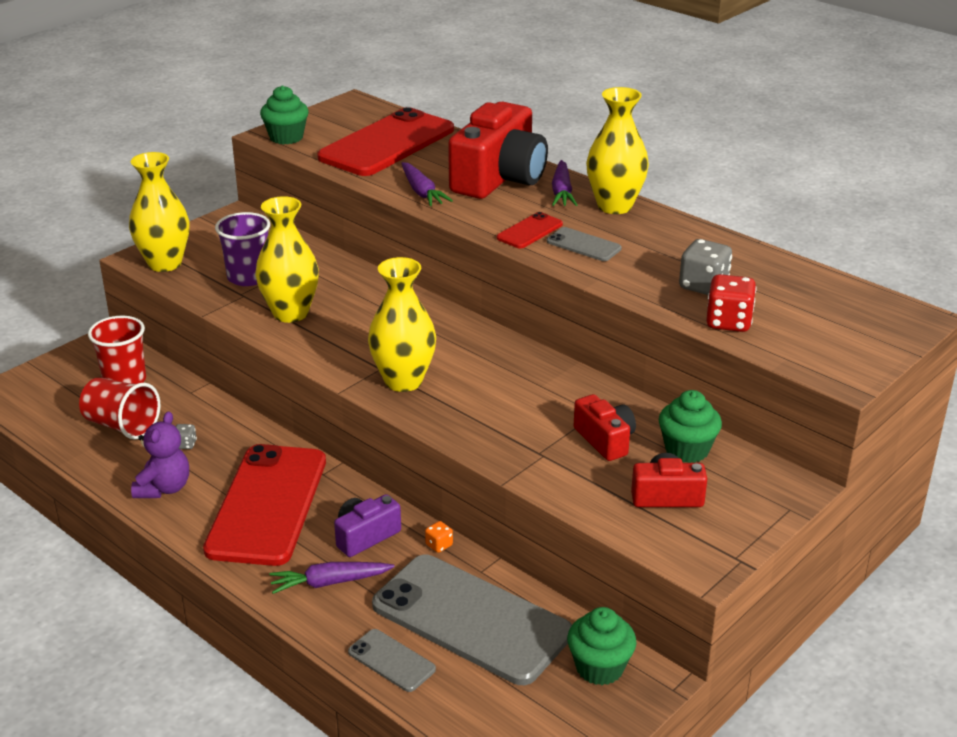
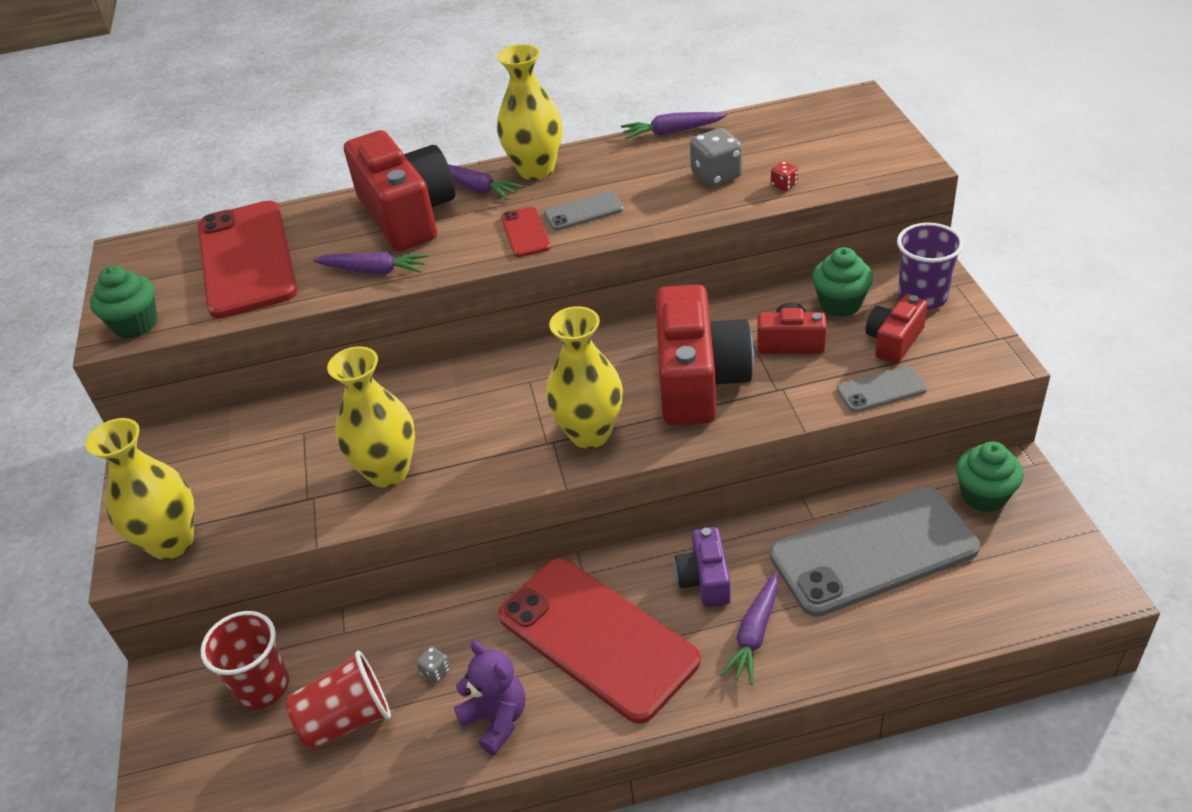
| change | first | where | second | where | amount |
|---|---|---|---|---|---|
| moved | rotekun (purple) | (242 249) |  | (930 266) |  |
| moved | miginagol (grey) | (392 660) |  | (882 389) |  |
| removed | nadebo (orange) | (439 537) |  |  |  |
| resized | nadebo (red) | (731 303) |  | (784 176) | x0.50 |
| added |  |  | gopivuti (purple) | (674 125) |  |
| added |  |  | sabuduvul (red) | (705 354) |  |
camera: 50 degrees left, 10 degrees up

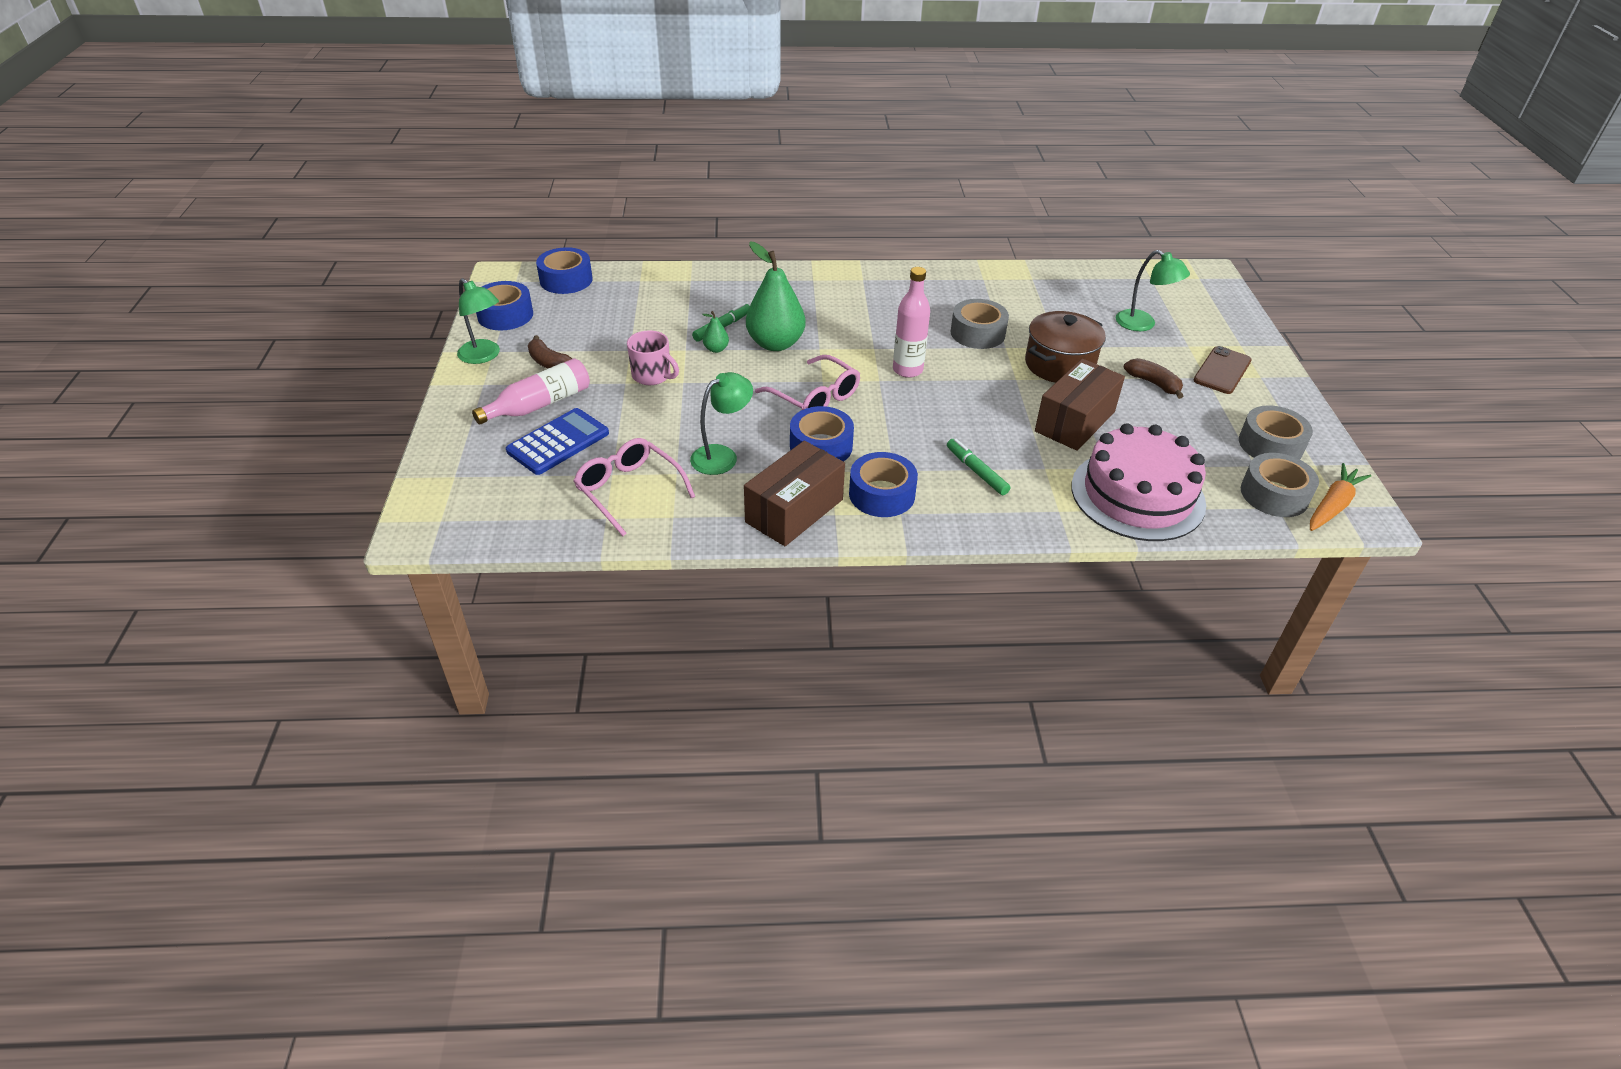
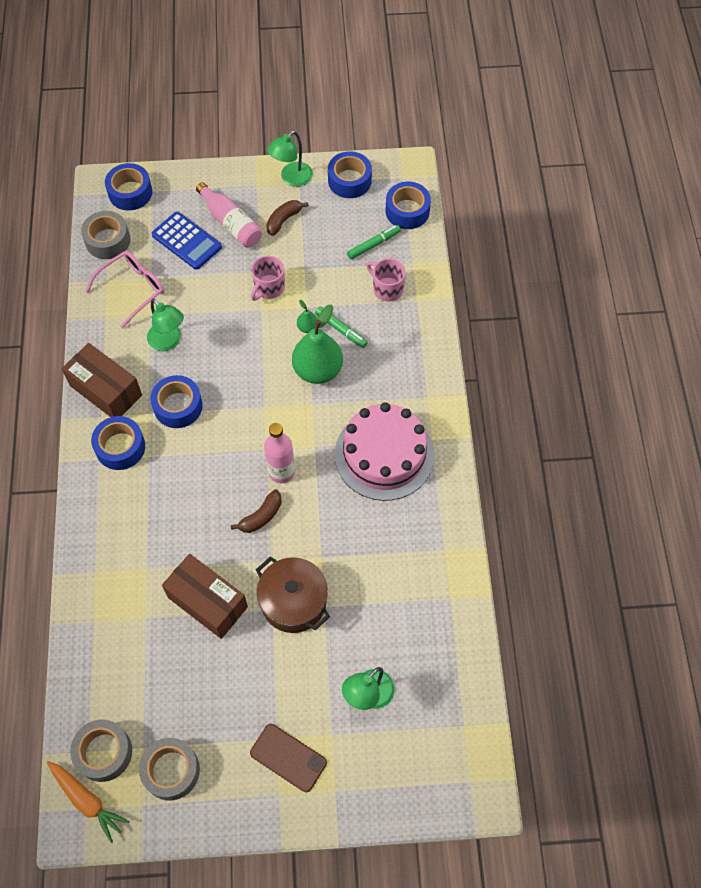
| change | first | where | second | where | amount |
|---|---|---|---|---|---|
| removed | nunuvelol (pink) | (807 382) |  |  |  |
| moved | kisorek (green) | (978 467) |  | (374 242) |  |
| moved | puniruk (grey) | (979 324) |  | (105 235) |  |
| moved | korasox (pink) | (1138 482) |  | (384 451) |  |
| moved | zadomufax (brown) | (1153 378) |  | (256 511) |  |
| added |  |  | puniruk (blue) | (128 187) |  |
| added |  |  | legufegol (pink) | (386 280) |  |
camera: 90 degrees right, 20 degrees up

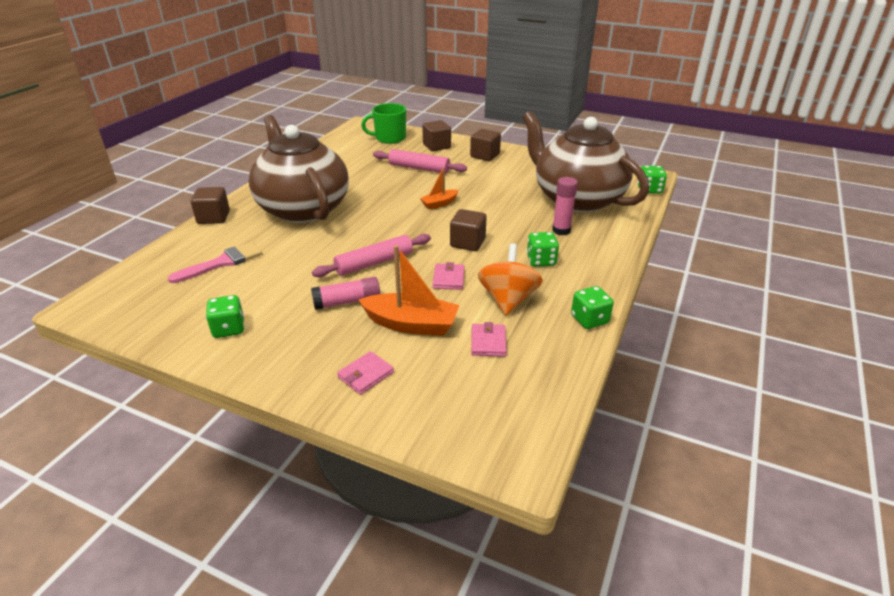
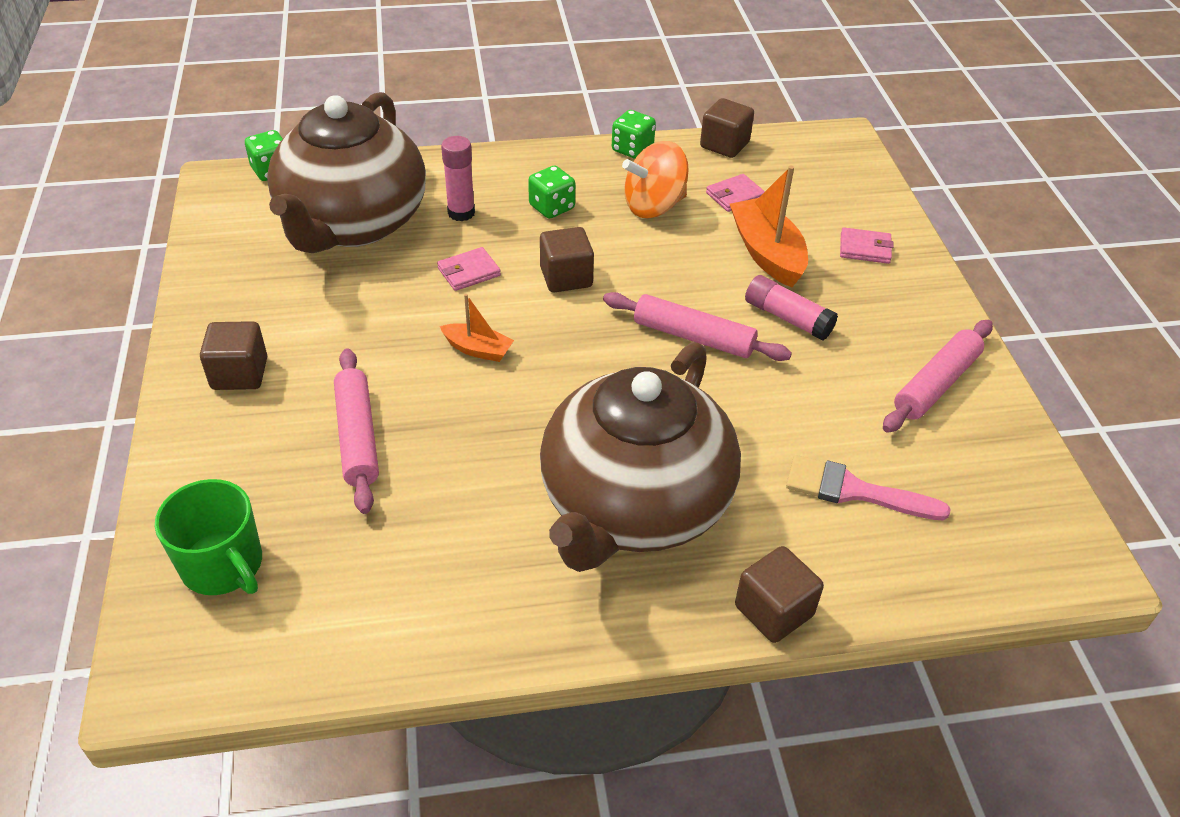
| change | first | where | second | where | amount |
|---|---|---|---|---|---|
| replaced | nadebo (green) | (225 316) | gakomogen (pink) | (938 376) |  |
| moved | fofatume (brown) | (436 135) |  | (727 128) |  |
| moved | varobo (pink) | (449 276) |  | (469 269) |  |
camera: 125 degrees left, 10 degrees up

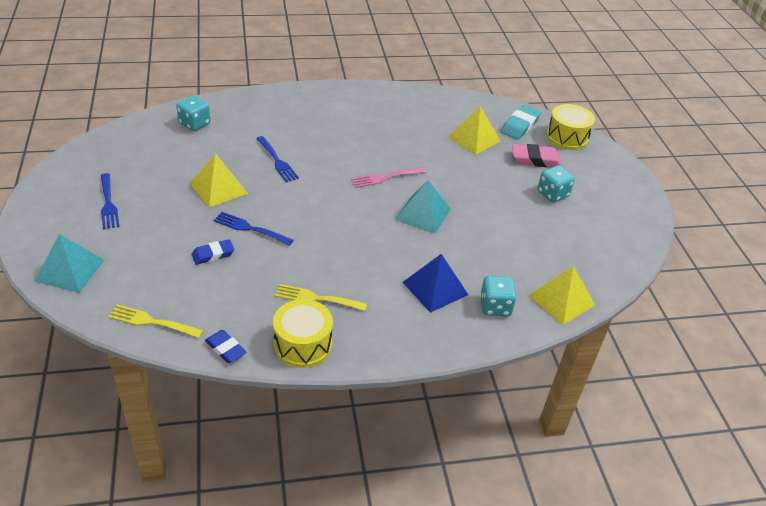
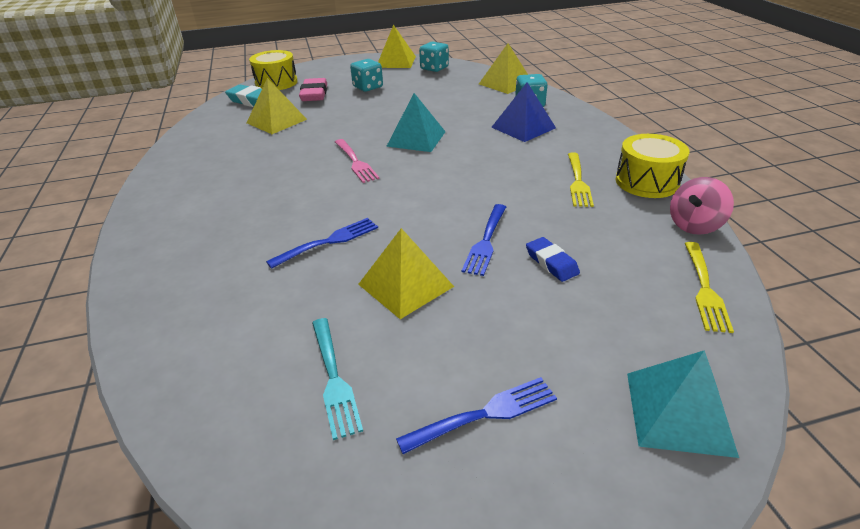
| change | first | where | second | where | amount |
|---|---|---|---|---|---|
| moved | nadebo (turquoise) | (193 113) |  | (434 57) |  |
| replaced | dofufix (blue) | (225 346) | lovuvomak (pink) | (702 206) |  |
| added |  |  | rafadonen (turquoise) | (337 379) |  |
| added |  |  | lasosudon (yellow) | (397 46) |  |
camera: 90 degrees left, 5 degrees down

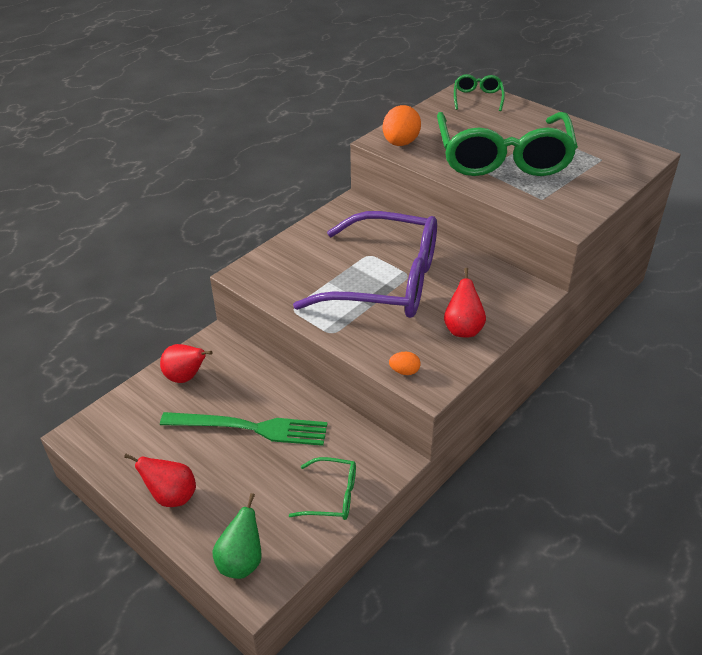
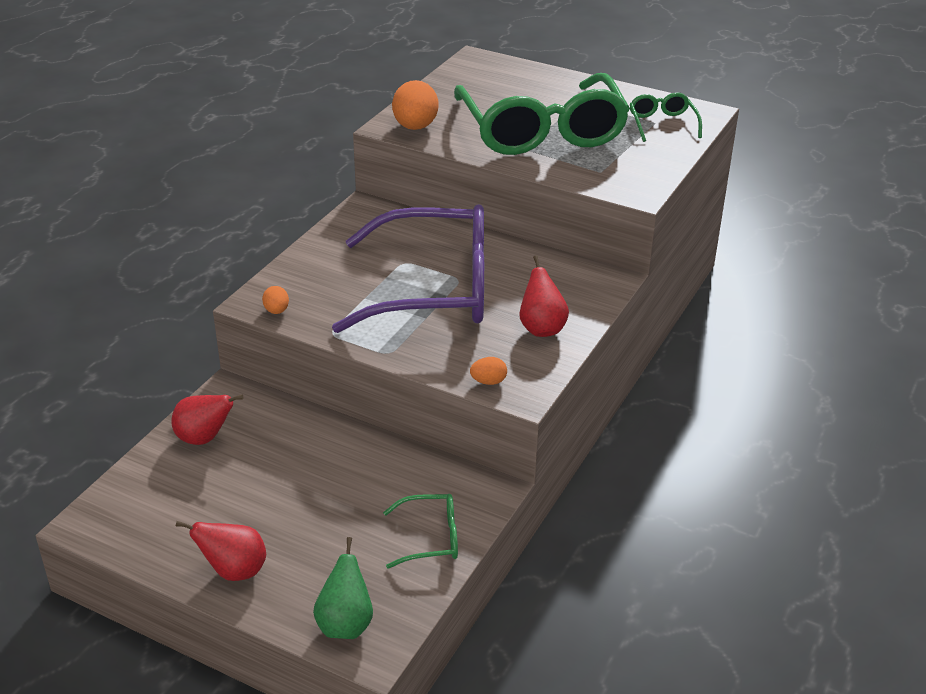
| change | first | where | second | where | amount |
|---|---|---|---|---|---|
| removed | rafadonen (green) | (243 429) |  |  |  |
| moved | nunuvelol (green) | (479 92) |  | (665 117) |  |
| added |  |  | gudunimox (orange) | (275 300) |  |
camera: 15 degrees left, 5 degrees down

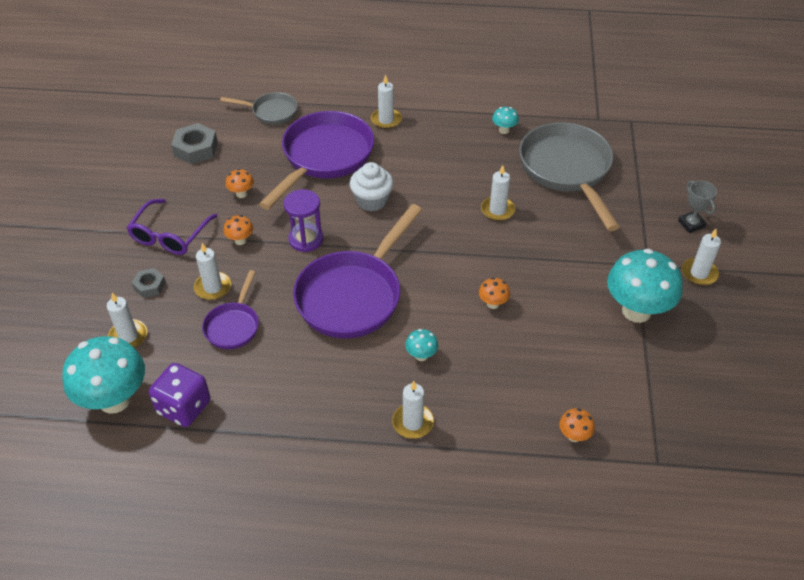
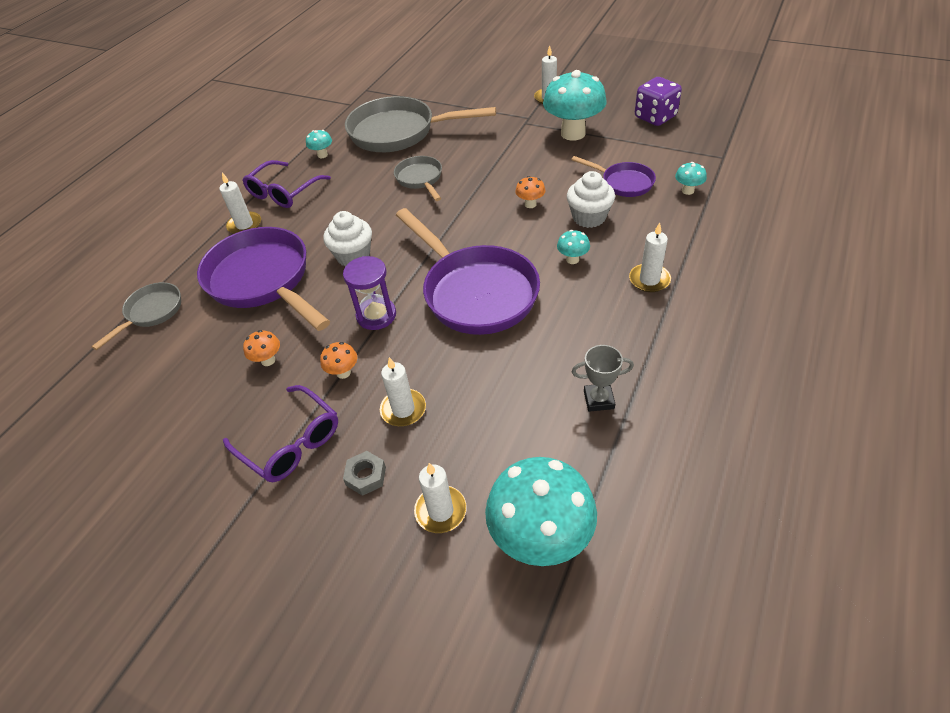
| change | first | where | second | where | amount |
|---|---|---|---|---|---|
| moved | nadebo (purple) | (180 395) |  | (658 101) |  |
| removed | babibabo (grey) | (194 143) |  |  |  |
| moved | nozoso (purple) | (230 309) |  | (613 176) |  |
| replaced | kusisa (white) | (498 193) | nozoso (grey) | (418 178) |  |
| recoloured | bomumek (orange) | (577 425) | bomumek (turquoise) | (691 178) |  |
| moved | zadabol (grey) | (697 207) |  | (603 378) |  |
| added |  |  | nunuvelol (purple) | (286 184) |  |
| added |  |  | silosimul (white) | (591 199) |  |
camera: 65 degrees left, 0 degrees up

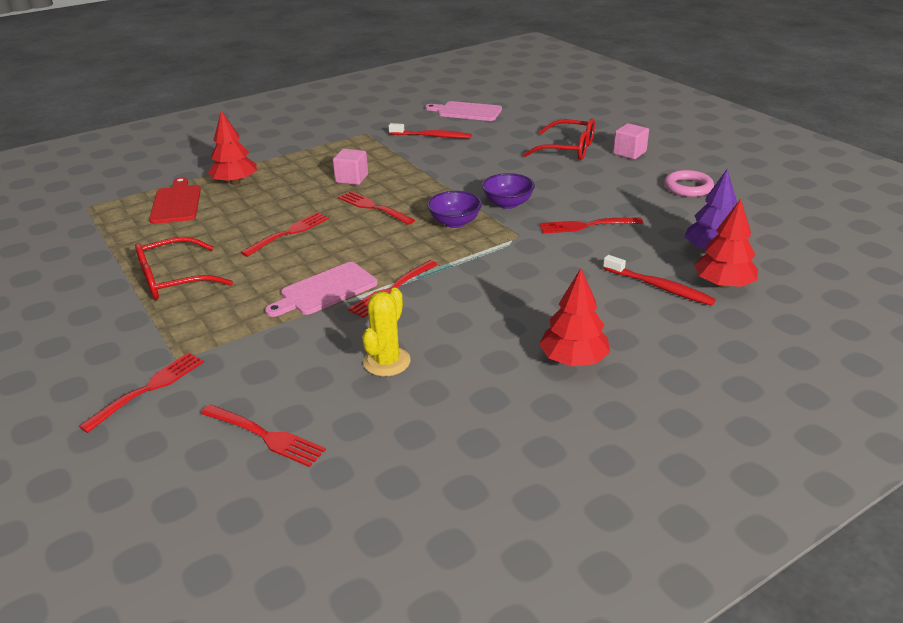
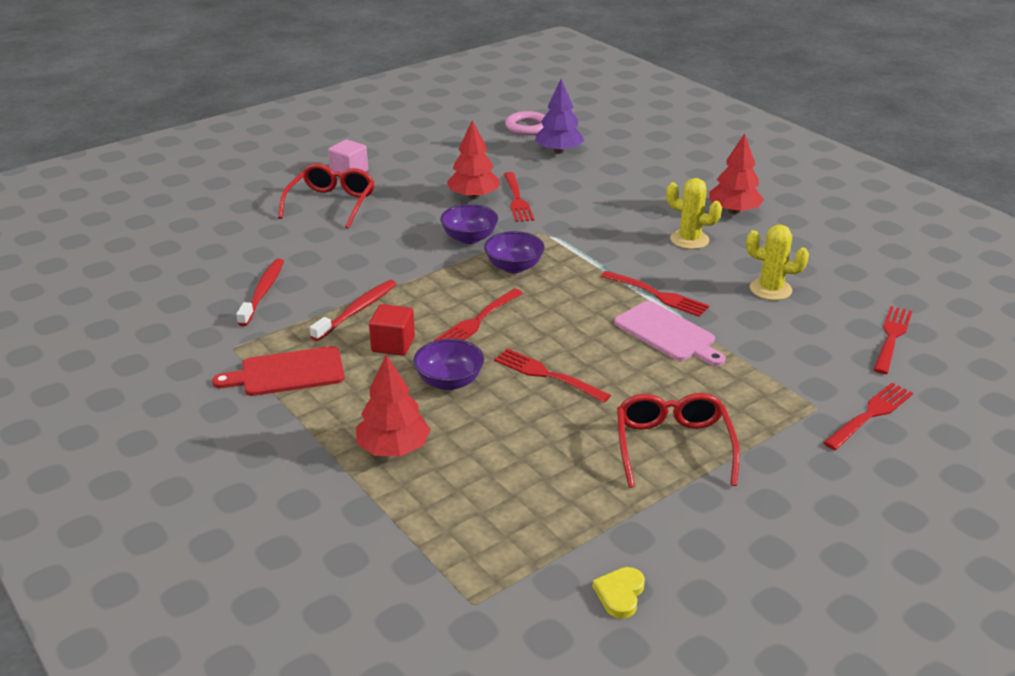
| change | first | where | second | where | amount |
|---|---|---|---|---|---|
| turned | rafadonen (red) | (141 392) |  | (868 416) | 105 degrees clockwise |
| turned | nunuvelol (red) | (184 268) |  | (678 440) | 150 degrees counterclockwise |
| moved | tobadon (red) | (175 200) |  | (278 371) |  |
| recoloured | fofatume (pink) | (350 167) | fofatume (red) | (392 330) |  |
| removed | tobadon (pink) | (463 111) |  |  |  |
| moved | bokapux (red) | (659 280) |  | (353 310) |  |
| moved | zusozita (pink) | (689 183) |  | (525 123) |  |
| moved | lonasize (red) | (726 243) |  | (473 159) |  |
| added |  |  | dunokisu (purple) | (448 364) |  |
| added |  |  | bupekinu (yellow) | (619 593) |  |
| added |  |  | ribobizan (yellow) | (694 213) |  |
camera: 95 degrees left, 0 degrees up

